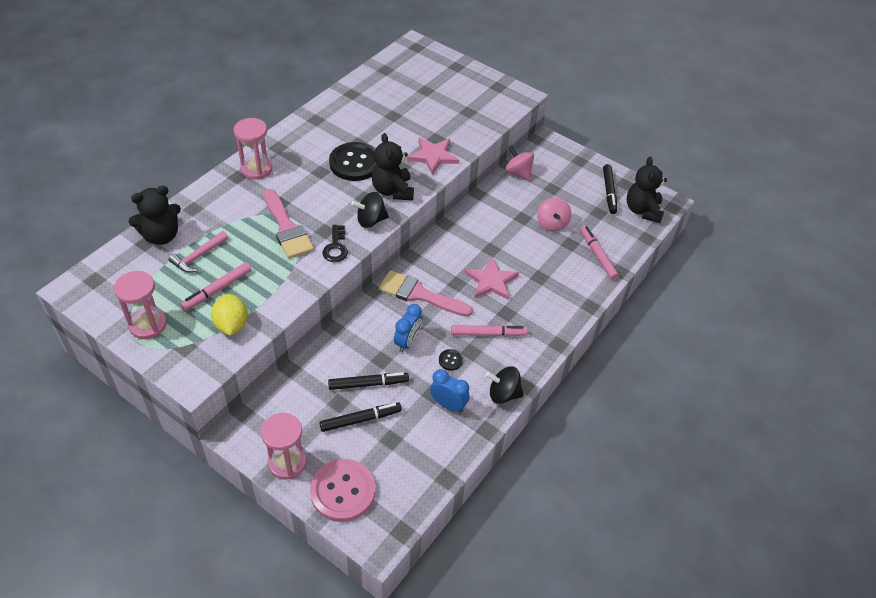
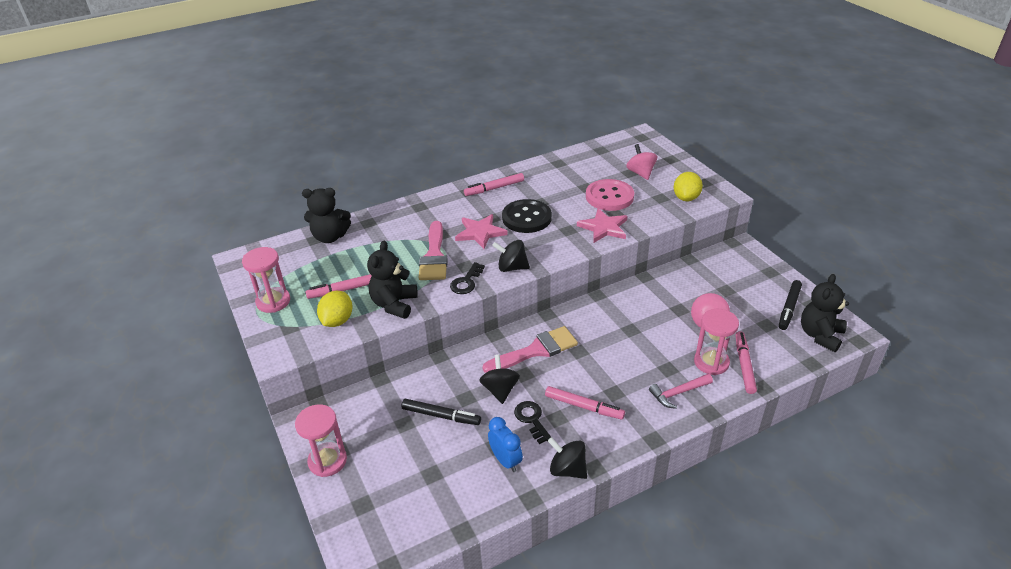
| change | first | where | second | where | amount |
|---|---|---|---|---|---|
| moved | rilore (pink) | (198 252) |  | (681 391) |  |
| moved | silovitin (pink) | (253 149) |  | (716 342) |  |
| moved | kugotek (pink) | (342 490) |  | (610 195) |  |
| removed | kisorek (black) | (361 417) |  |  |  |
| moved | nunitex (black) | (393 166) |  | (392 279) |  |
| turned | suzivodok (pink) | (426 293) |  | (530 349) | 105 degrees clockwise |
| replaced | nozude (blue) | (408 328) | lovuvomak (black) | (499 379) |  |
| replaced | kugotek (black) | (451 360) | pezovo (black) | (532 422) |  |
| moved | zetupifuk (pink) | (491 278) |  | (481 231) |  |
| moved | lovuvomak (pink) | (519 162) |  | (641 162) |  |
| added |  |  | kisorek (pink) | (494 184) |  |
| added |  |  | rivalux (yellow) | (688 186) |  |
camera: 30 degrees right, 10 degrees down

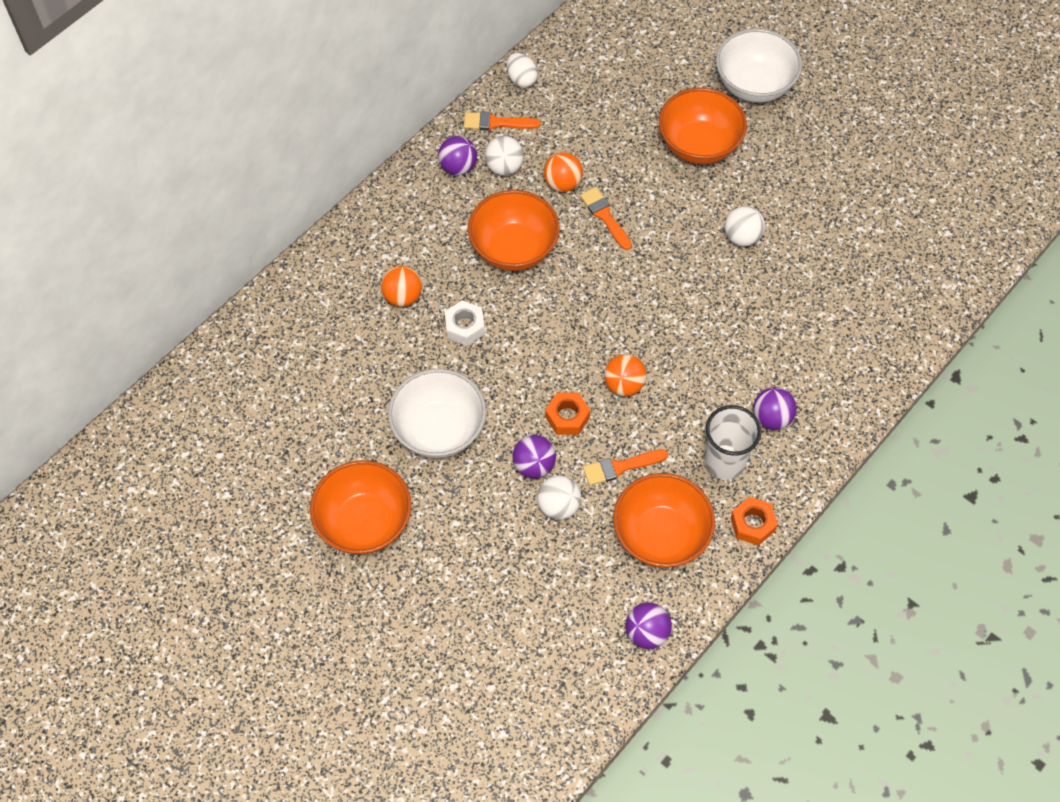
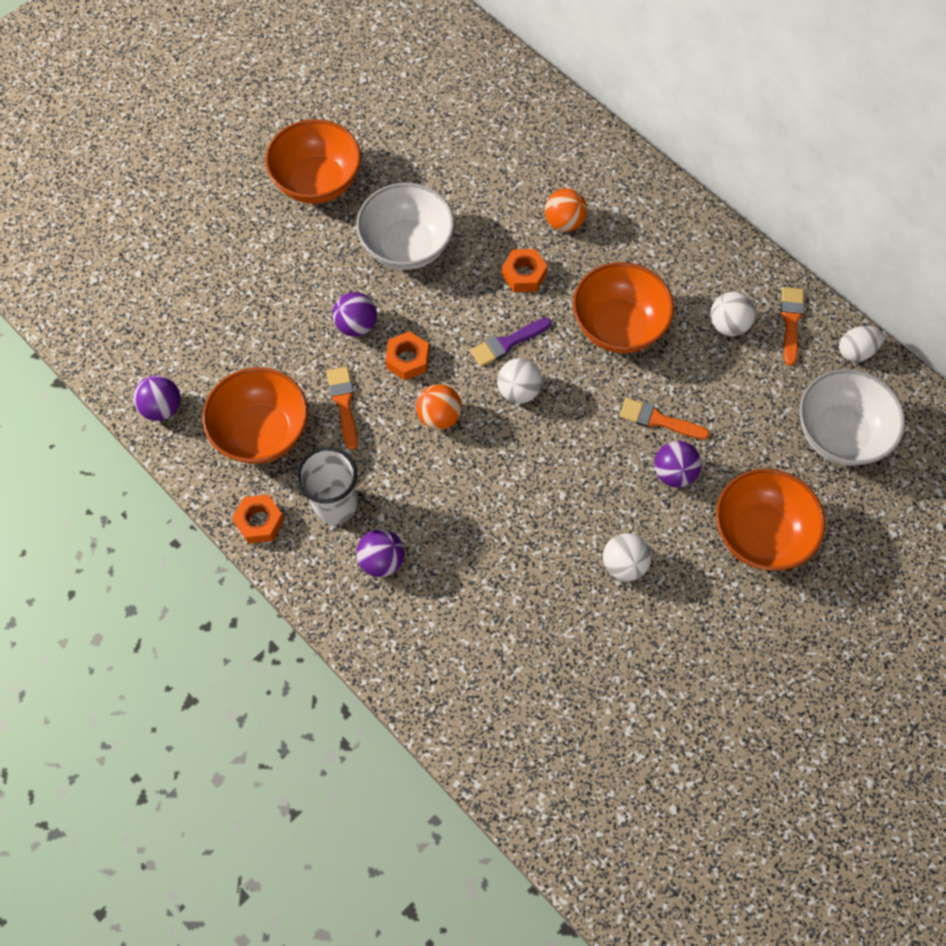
| change | first | where | second | where | amount |
|---|---|---|---|---|---|
| moved | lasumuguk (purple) | (457 155) |  | (678 464) |  |
| recoloured | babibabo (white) | (465 322) | babibabo (orange) | (525 270) |  |
| moved | lasumuguk (white) | (559 498) |  | (519 381) |  |
| removed | lasumuguk (orange) | (563 172) |  |  |  |
| turned | suzivodok (orange) | (606 218) |  | (664 419) | 135 degrees counterclockwise |
| moved | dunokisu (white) | (759 66) |  | (852 417) |  |
| added |  |  | suzivodok (purple) | (511 342) |  |
camera: 95 degrees right, 5 degrees up

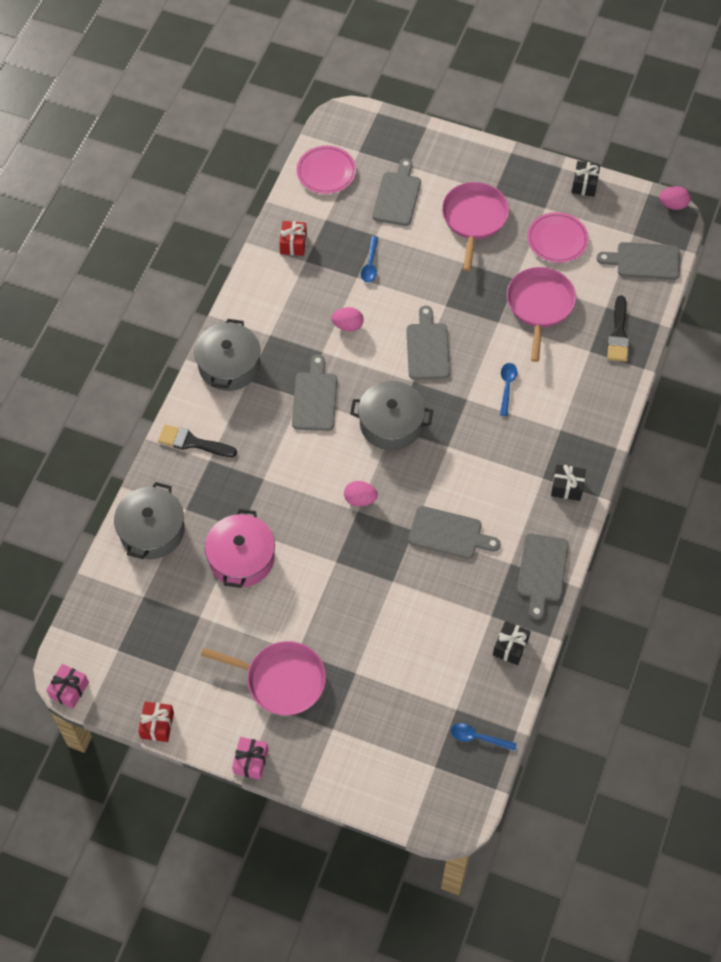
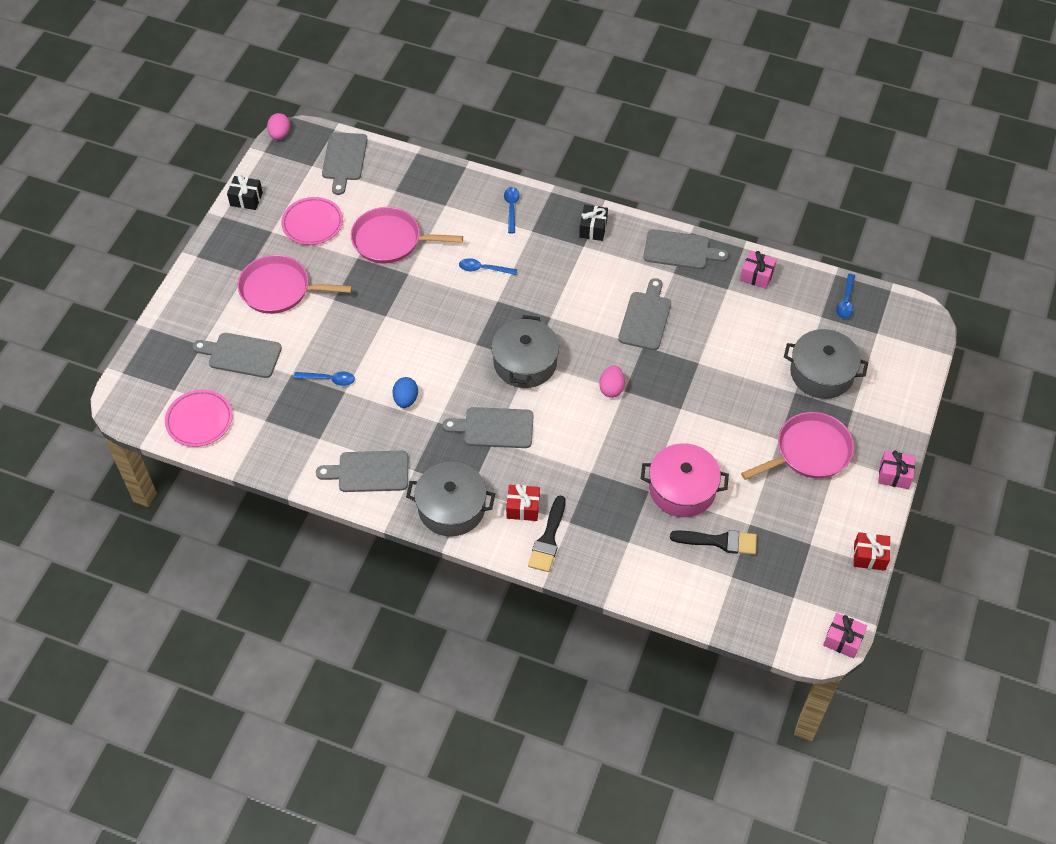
| change | first | where | second | where | amount |
|---|---|---|---|---|---|
| moved | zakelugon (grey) | (149 520) |  | (826 364) |  |
| turned | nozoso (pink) | (263 678) |  | (797 446) | 45 degrees clockwise |
| moved | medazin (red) | (293 238) |  | (523 502) |  |
| recoloured | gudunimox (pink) | (347 319) | gudunimox (blue) | (405 392) |  |
| moved | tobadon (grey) | (428 342) |  | (362 471) |  |
| recoloured | medazin (black) | (512 643) | medazin (pink) | (758 270) |  |
| moved | suzivodok (black) | (618 328) |  | (713 542) |  |
| added |  |  | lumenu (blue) | (512 210) |  |
camera: 90 degrees left, 5 degrees down

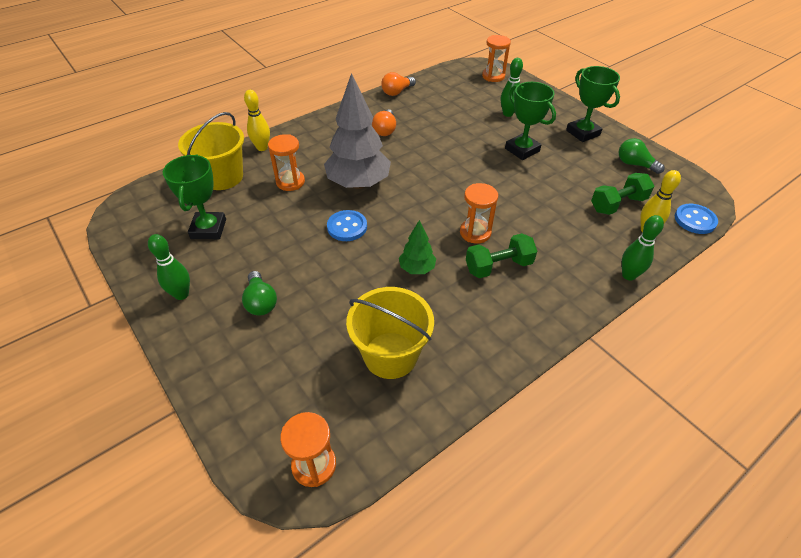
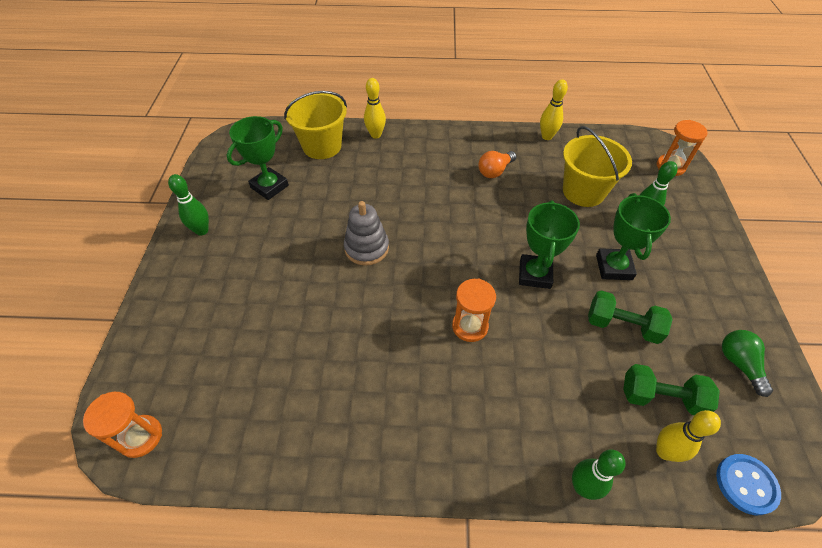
| change | first | where | second | where | amount |
|---|---|---|---|---|---|
| removed | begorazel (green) | (259 293) |  |  |  |
| removed | silovitin (orange) | (286 162) |  |  |  |
| removed | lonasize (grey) | (357 131) |  |  |  |
| replaced | kugotek (blue) | (347 225) | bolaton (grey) | (366 233) |  |
| moved | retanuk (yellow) | (390 333) |  | (597 166) |  |
| replaced | begorazel (orange) | (398 84) | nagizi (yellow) | (554 109) |  |
| removed | lonasize (green) | (417 247) |  |  |  |
| moved | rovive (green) | (501 255) |  | (630 317) |  |
| moved | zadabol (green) | (593 104) |  | (549 244) |  |
camera: 40 degrees right, 5 degrees up

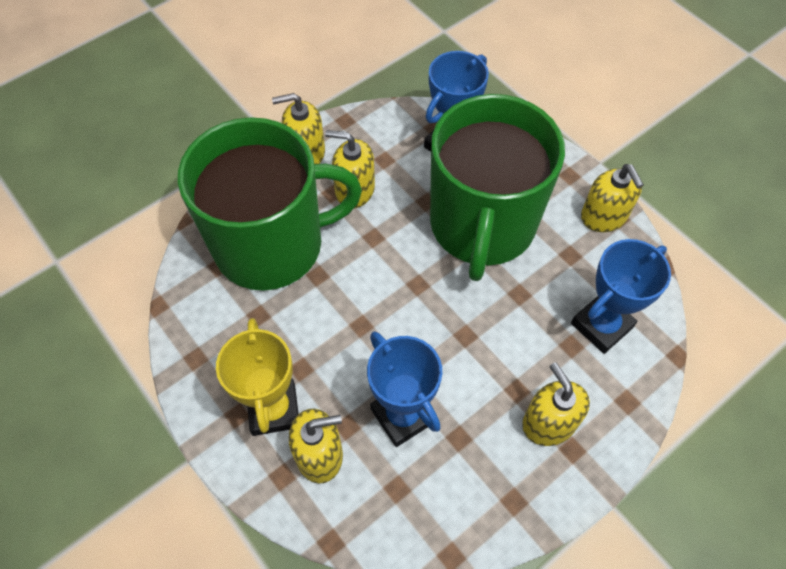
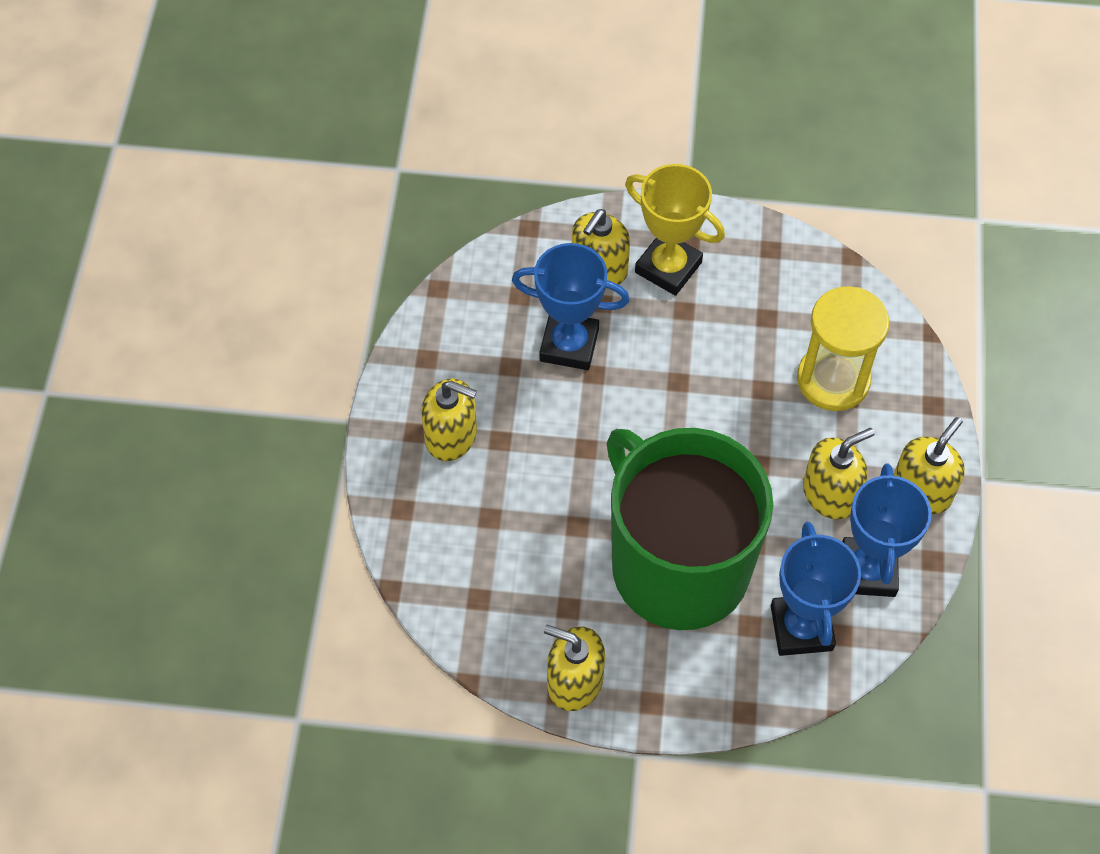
| change | first | where | second | where | amount |
|---|---|---|---|---|---|
| replaced | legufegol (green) | (270 204) | silovitin (yellow) | (843 348) |  |
| moved | zadabol (blue) | (621 296) |  | (887 530) |  |
camera: 135 degrees right, 0 degrees up

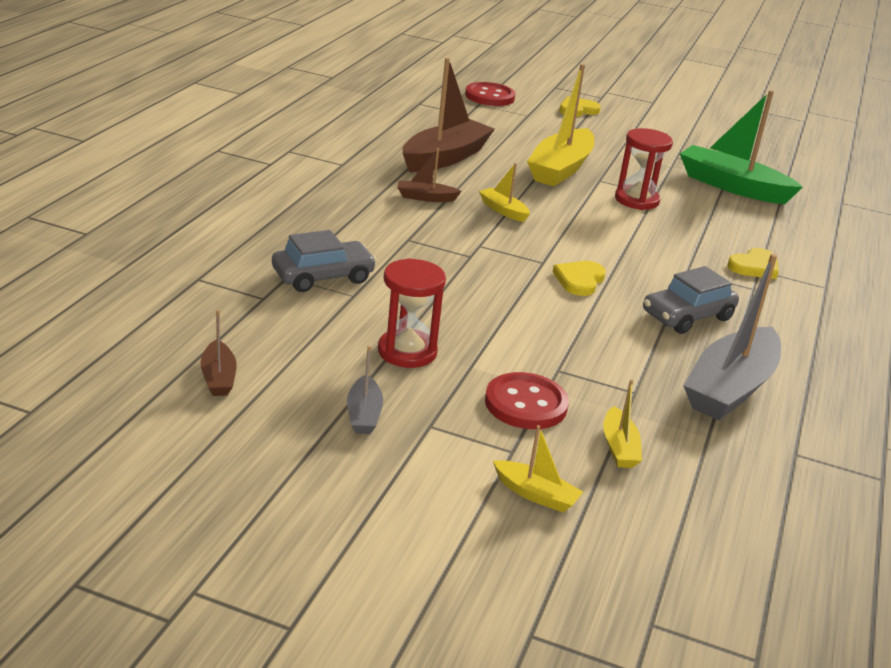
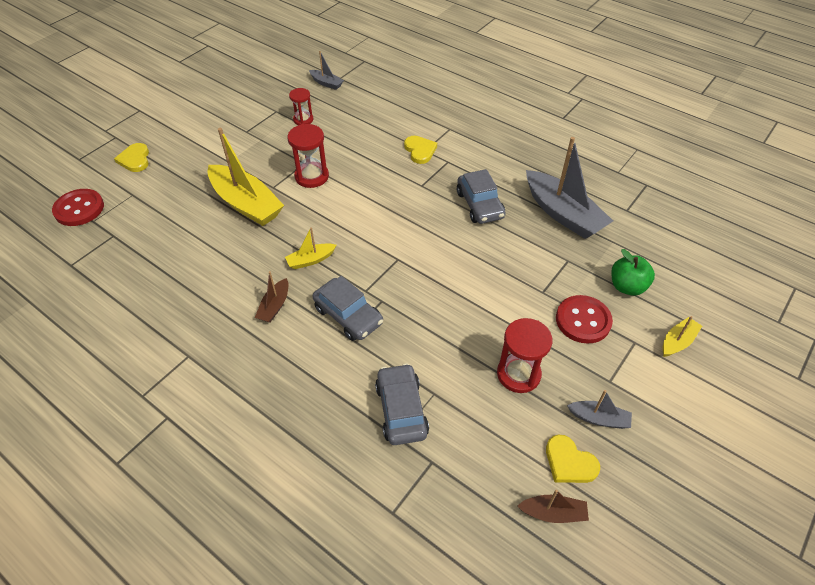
| change | first | where | second | where | amount |
|---|---|---|---|---|---|
| removed | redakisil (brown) | (448 115) |  |  |  |
| moved | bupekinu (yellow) | (579 278) |  | (573 458) |  |
| replaced | redakisil (yellow) | (622 423) | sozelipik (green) | (633 272) |  |
| replaced | redakisil (green) | (741 147) | silovitin (red) | (301 106) |  |
| added |  |  | redakisil (grey) | (326 70) |  |
| added |  |  | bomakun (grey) | (348 308) |  |
camera: 70 degrees left, 20 degrees up

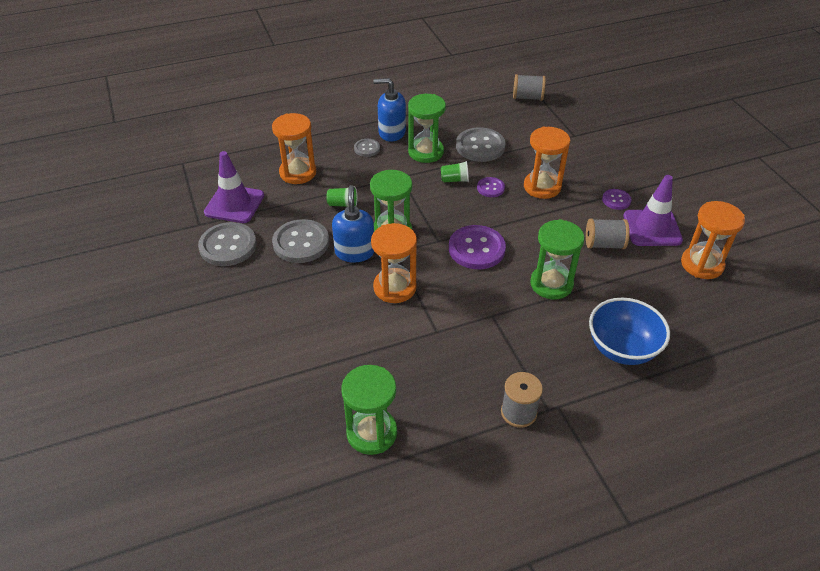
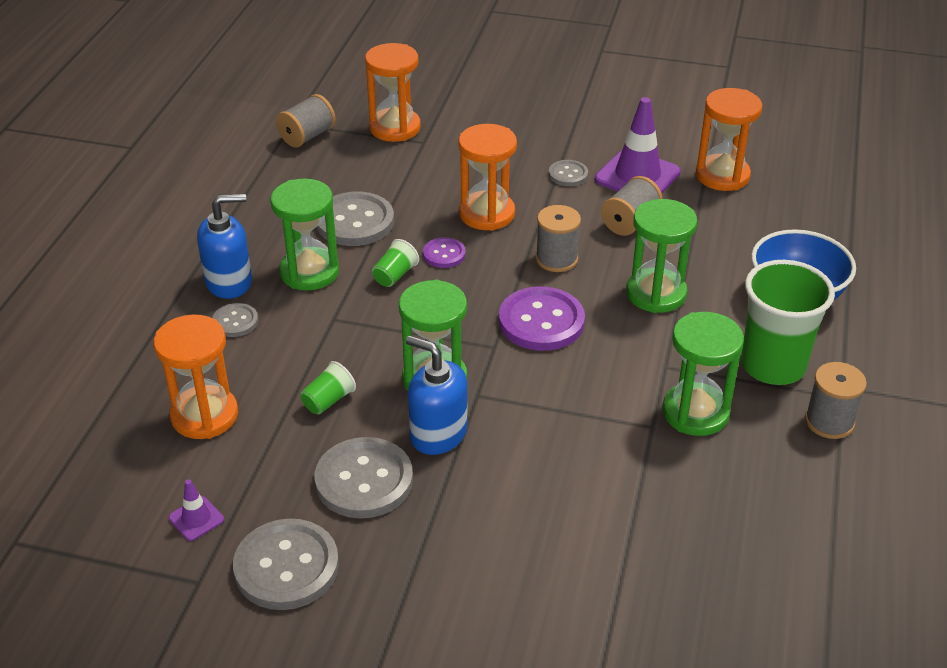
| change | first | where | second | where | amount |
|---|---|---|---|---|---|
| resized | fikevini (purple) | (234 187) |  | (196 510) | x0.47 |
| moved | silovitin (green) | (369 410) |  | (703 374) |  |
| moved | silovitin (orange) | (394 263) |  | (393 92) |  |
| turned | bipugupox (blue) | (389 110) |  | (224 246) | 150 degrees counterclockwise |
| recoloured | kugotek (purple) | (616 199) | kugotek (grey) | (568 173) |  |
| added |  |  | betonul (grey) | (558 238) |  |
| added |  |  | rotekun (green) | (788 322) |  |
camera: 55 degrees left, 5 degrees down

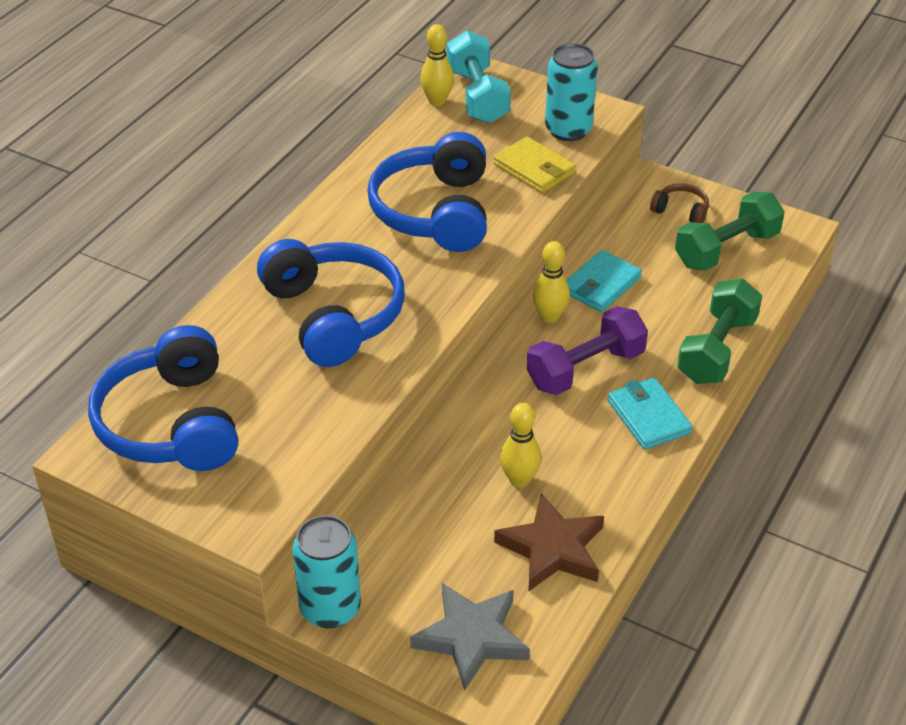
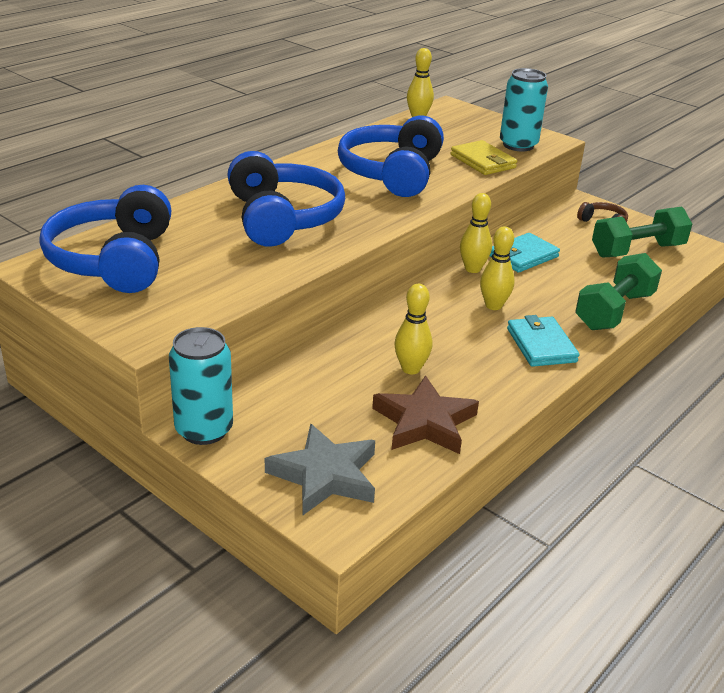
| change | first | where | second | where | amount |
|---|---|---|---|---|---|
| removed | rovive (turquoise) | (479 77) |  |  |  |
| replaced | rovive (purple) | (587 350) | nagizi (yellow) | (497 268) |  |
camera: 10 degrees right, 10 degrees down

